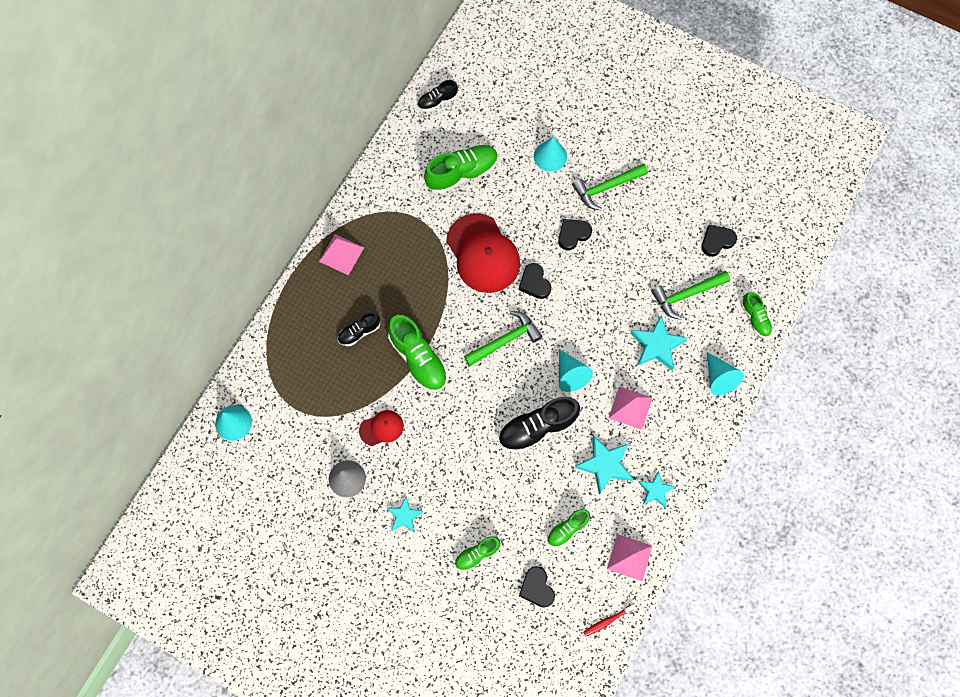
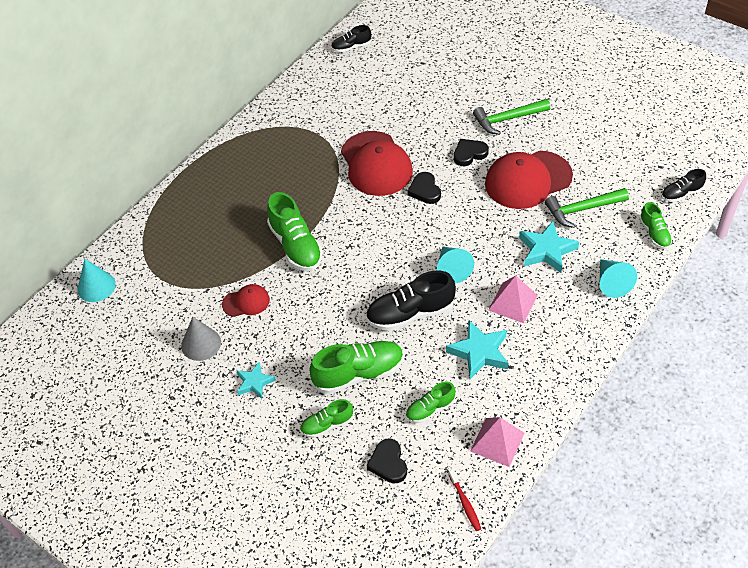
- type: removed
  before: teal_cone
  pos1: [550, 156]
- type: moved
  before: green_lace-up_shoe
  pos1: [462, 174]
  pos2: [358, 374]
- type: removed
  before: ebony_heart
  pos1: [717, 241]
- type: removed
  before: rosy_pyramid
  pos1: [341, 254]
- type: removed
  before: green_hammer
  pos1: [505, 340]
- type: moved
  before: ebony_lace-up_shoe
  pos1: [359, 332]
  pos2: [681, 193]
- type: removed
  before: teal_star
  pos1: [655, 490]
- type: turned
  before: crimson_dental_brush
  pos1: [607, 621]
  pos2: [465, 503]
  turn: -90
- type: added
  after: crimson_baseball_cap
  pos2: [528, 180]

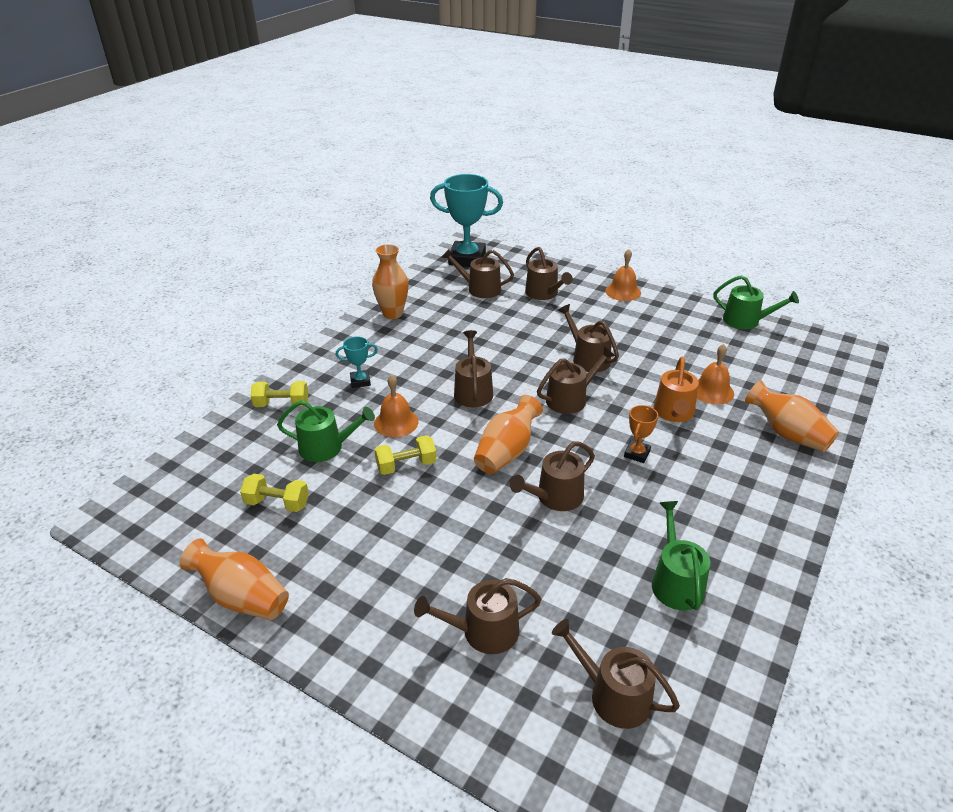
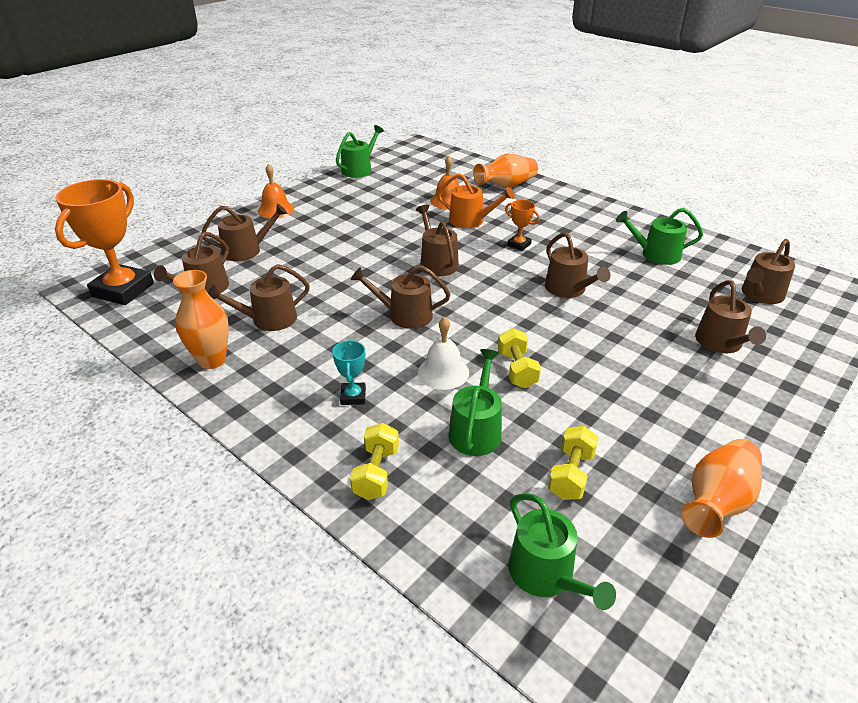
- type: recoloured
  before: teal_prize_cup
  after: orange-coloured_prize_cup
  pos1: [467, 259]
  pos2: [123, 290]
- type: moved
  before: brown_watering_pot
  pos1: [588, 358]
  pos2: [268, 319]
- type: recoloured
  before: orange-coloured_school_bell
  after: pure_white_school_bell
  pos1: [396, 422]
  pos2: [443, 372]
- type: removed
  before: orange-coloured_vase
  pos1: [507, 452]
- type: added
  after: green_watering_pot
  pos2: [546, 575]

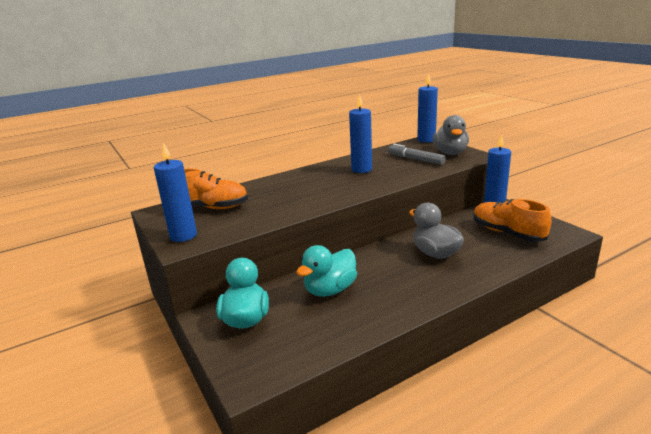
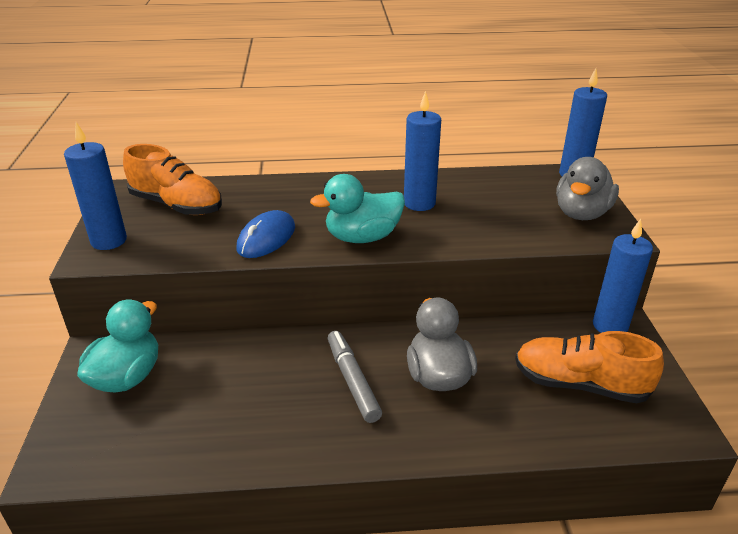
- type: moved
  before: gray_marker_pen
  pos1: [415, 159]
  pos2: [352, 380]
- type: turned
  before: orange-coloured_lace-up_shoe
  pos1: [507, 233]
  pos2: [579, 384]
  turn: -60
- type: moved
  before: teal_toy_duck
  pos1: [330, 290]
  pos2: [362, 237]
- type: added
  after: royal_blue_PC_mouse
  pos2: [266, 238]

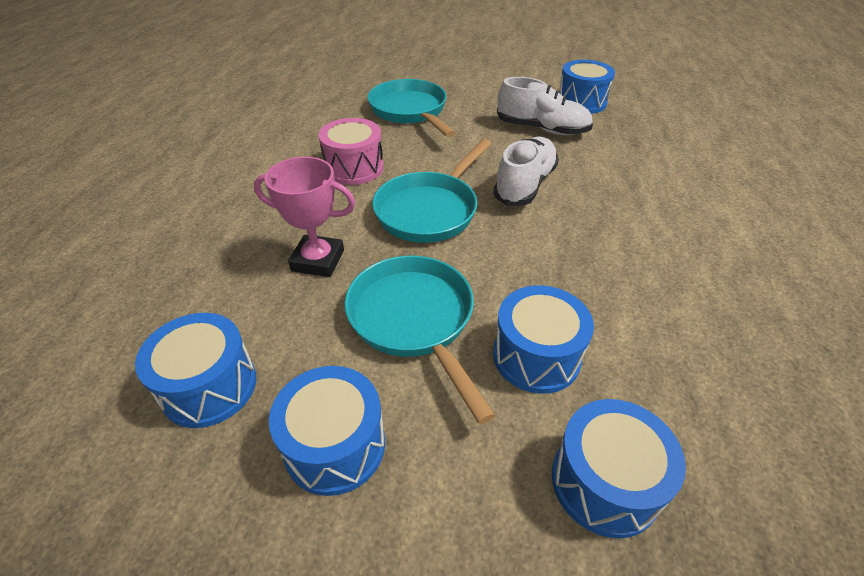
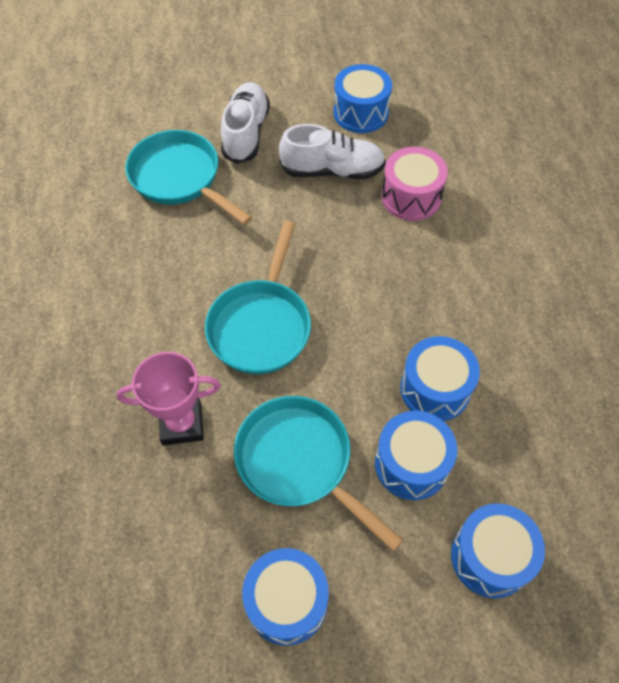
- type: moved
  before: rosy_snare_drum
  pos1: [354, 168]
  pos2: [411, 197]
- type: moved
  before: pure_white_lace-up_shoe
  pos1: [525, 185]
  pos2: [246, 133]
- type: moved
  before: royal_blue_snare_drum
  pos1: [209, 386]
  pos2: [435, 389]

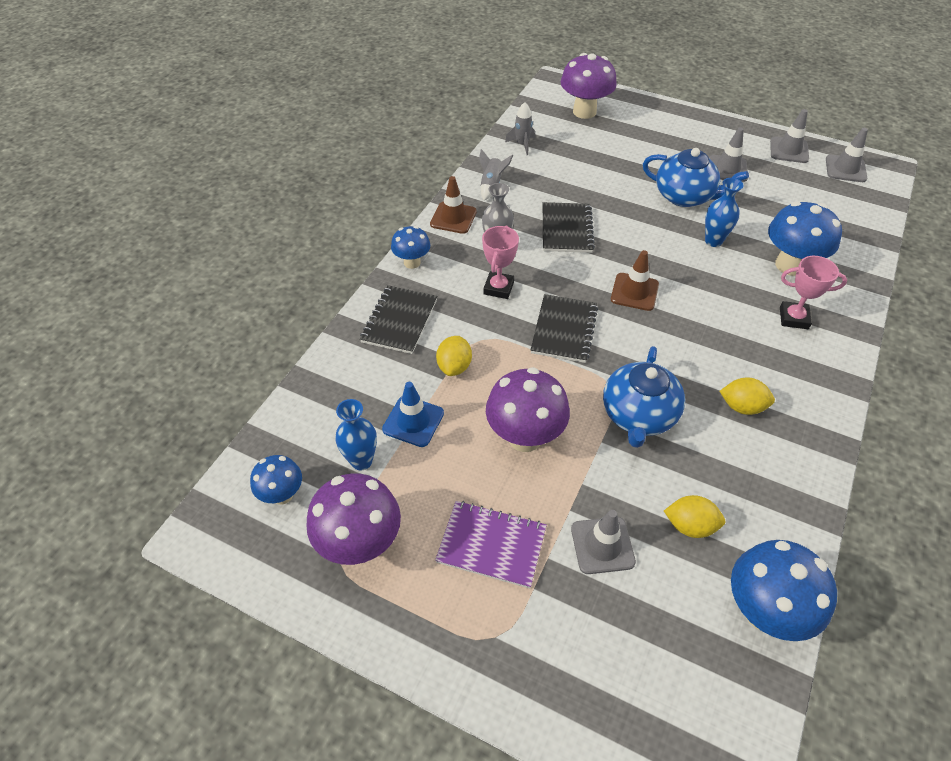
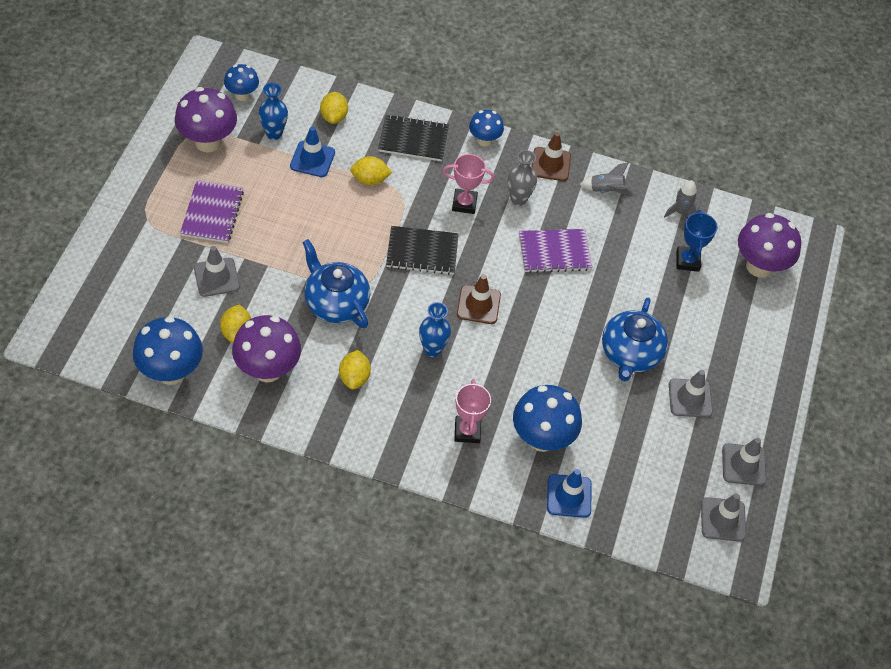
- type: moved
  before: royal_blue_vase
  pos1: [713, 241]
  pos2: [432, 349]
- type: recoloured
  before: ebony_exercise_book
  after: purple_exercise_book
  pos1: [566, 229]
  pos2: [554, 252]
- type: turned
  before: royal_blue_tea_pot
  pos1: [638, 415]
  pos2: [336, 303]
  turn: 45
- type: moved
  before: purple_toadstool
  pos1: [525, 437]
  pos2: [268, 369]
- type: added
  after: yellow_citrus_fruit
  pos2: [334, 117]
- type: added
  after: royal_blue_prize_cup
  pos2: [687, 261]
- type: added
  after: royal_blue_road_cone
  pos2: [569, 496]

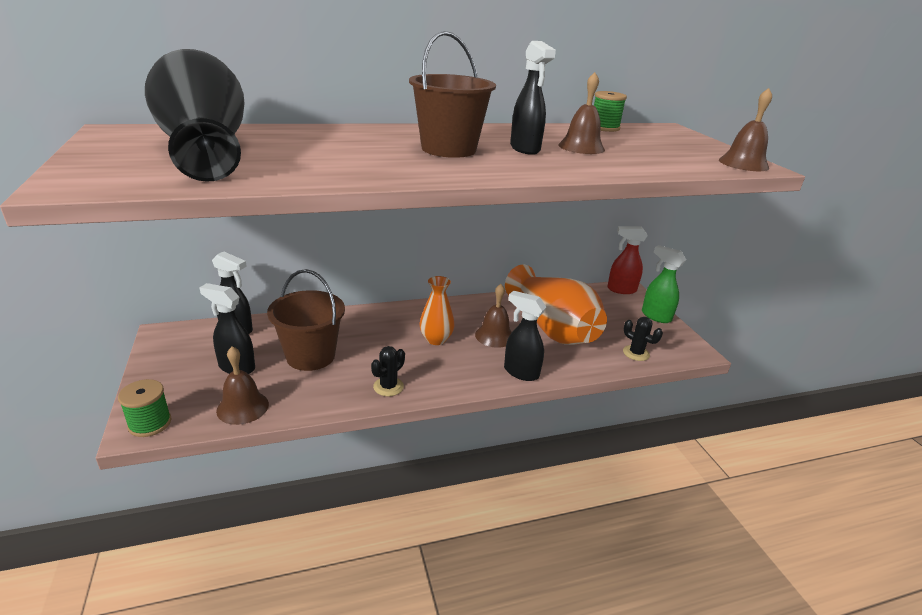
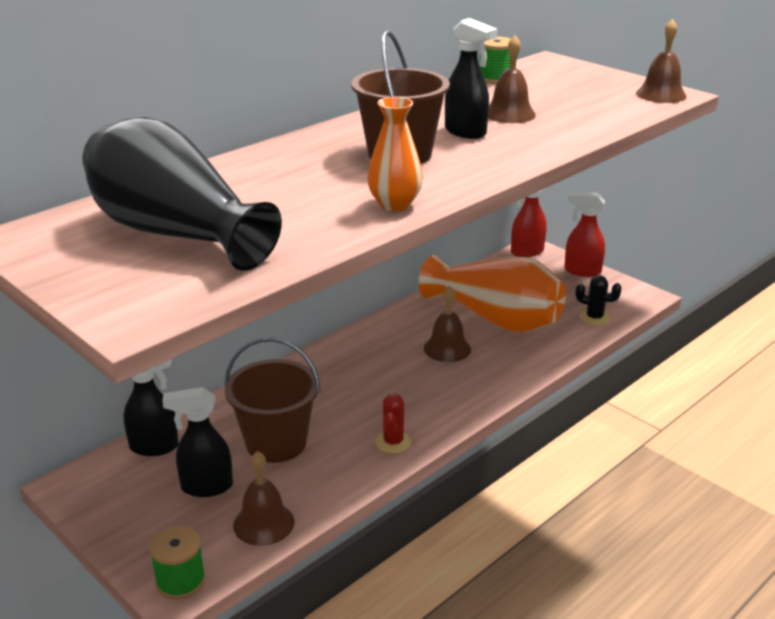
- type: recoloured
  before: green_spray_bottle
  after: crimson_spray_bottle
  pos1: [655, 316]
  pos2: [581, 271]
- type: moved
  before: orange-coloured_vase
  pos1: [436, 339]
  pos2: [394, 204]
- type: removed
  before: ebony_spray_bottle
  pos1: [520, 372]
- type: recoloured
  before: ebony_cactus
  after: crimson_cactus
  pos1: [388, 387]
  pos2: [393, 442]

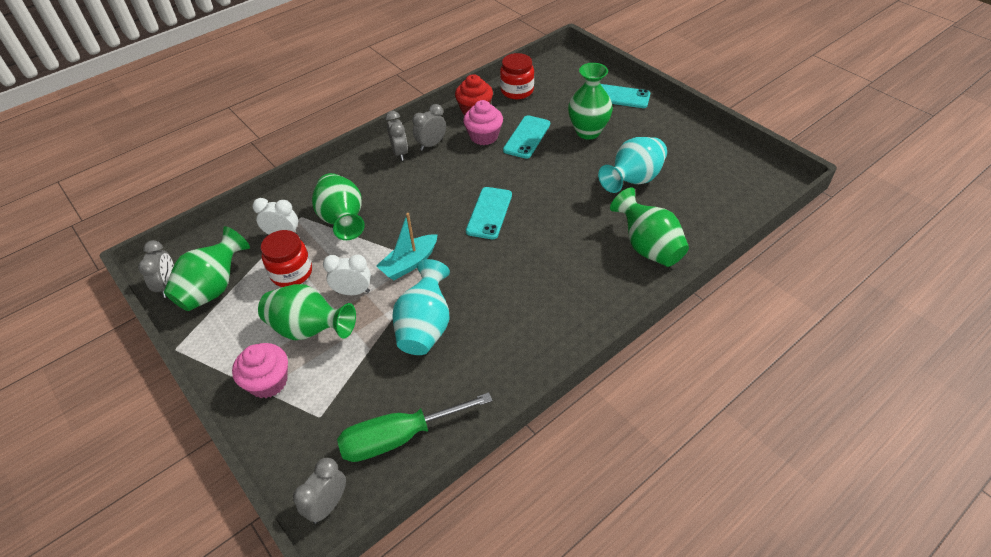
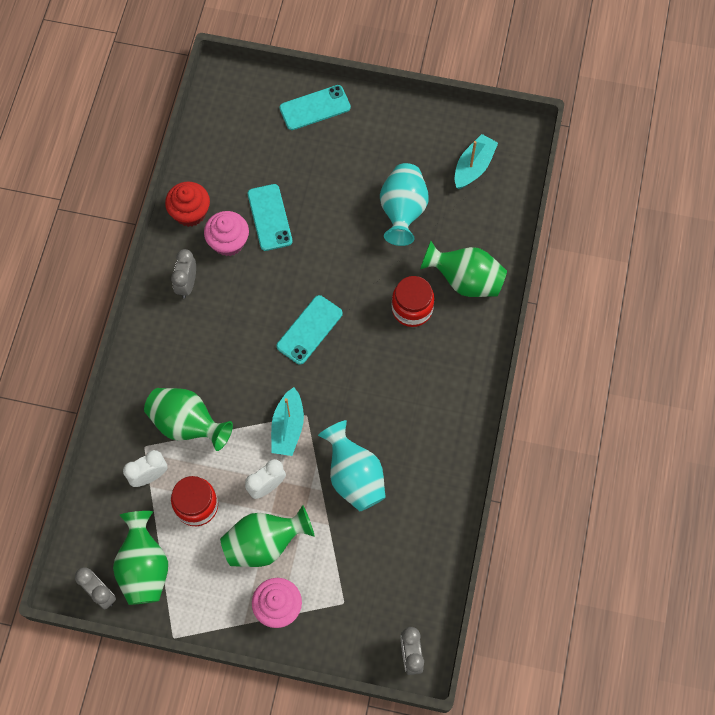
- type: moved
  before: crimson_jar
  pos1: [517, 91]
  pos2: [412, 309]
- type: removed
  before: green_vase
  pos1: [588, 132]
- type: removed
  before: gray_clock
  pos1: [400, 153]
- type: turned
  before: teal_smartphone
  pos1: [489, 213]
  pos2: [309, 330]
  turn: 60
- type: removed
  before: green_screwdriver
  pos1: [399, 437]
- type: added
  after: teal_sailboat
  pos2: [473, 167]

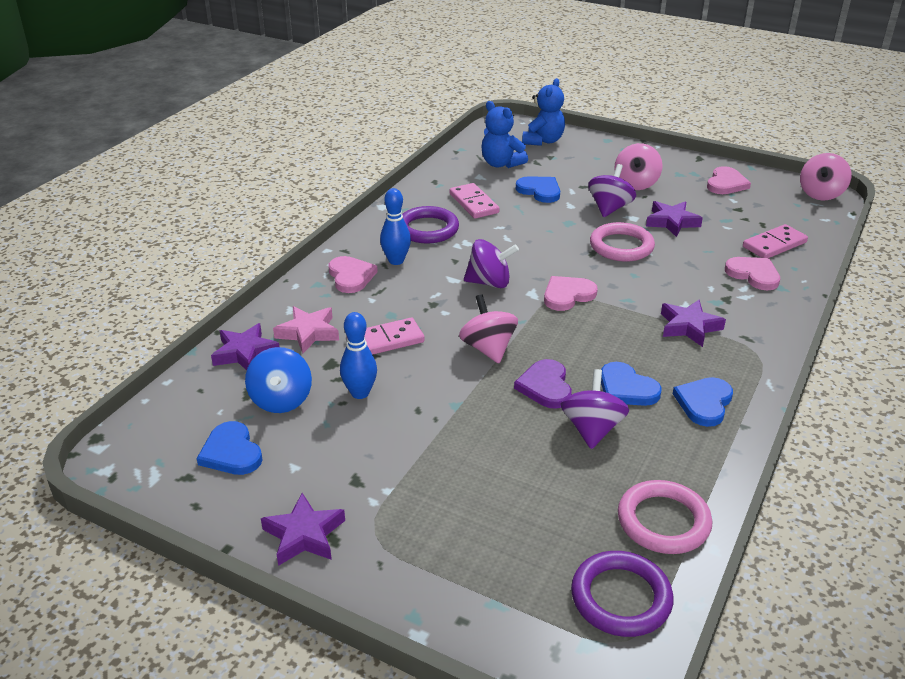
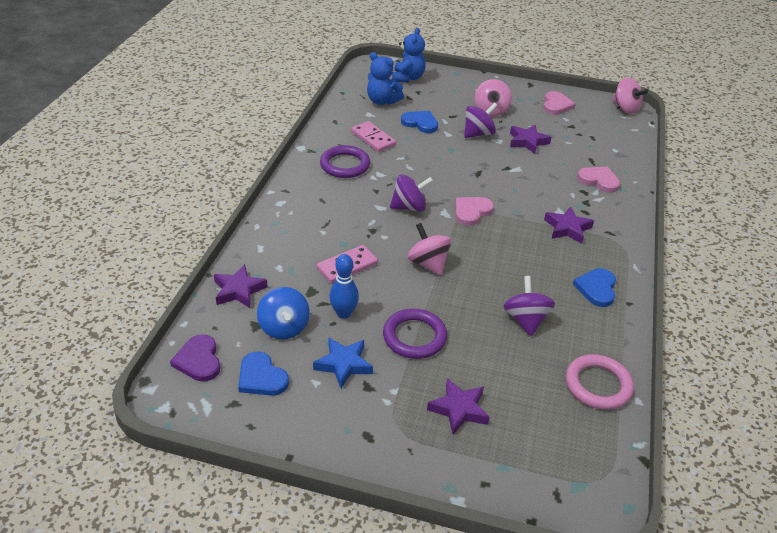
- type: turned
  before: rosy_whirligig
  pos1: [820, 194]
  pos2: [625, 108]
  turn: -60
- type: turned
  before: purple_whirligig
  pos1: [609, 208]
  pos2: [478, 134]
  turn: 45
- type: removed
  before: royal_blue_tenpin
  pos1: [396, 261]
- type: removed
  before: rosy_hoop
  pos1: [621, 246]
- type: removed
  before: rosy_domino_piece
  pos1: [774, 245]
- type: removed
  before: rosy_heart
  pos1: [351, 276]
- type: removed
  before: rosy_star
  pos1: [308, 333]
- type: moved
  before: purple_heart
  pos1: [545, 386]
  pos2: [199, 360]
- type: removed
  before: royal_blue_heart
  pos1: [626, 388]
- type: moved
  before: purple_star
  pos1: [304, 535]
  pos2: [459, 409]
- type: moved
  before: purple_hoop
  pos1: [621, 598]
  pos2: [414, 337]
- type: added
  after: royal_blue_star
  pos2: [343, 364]

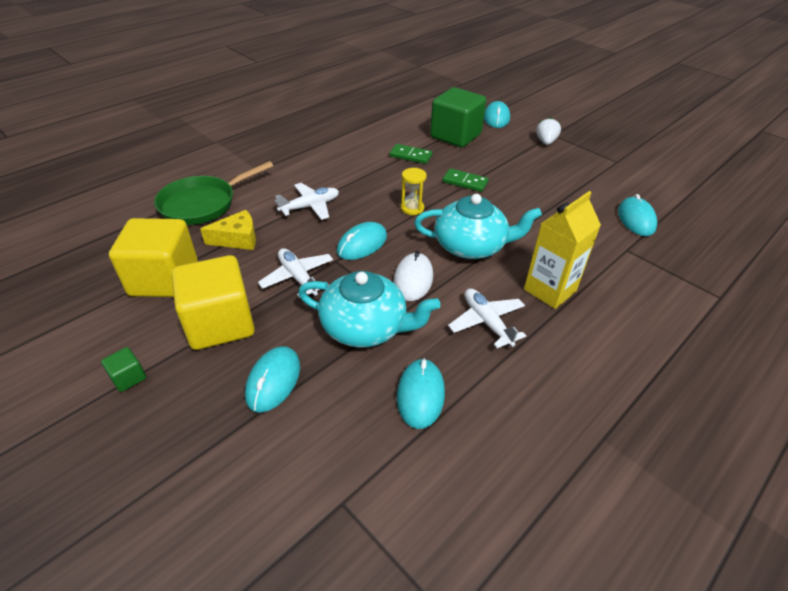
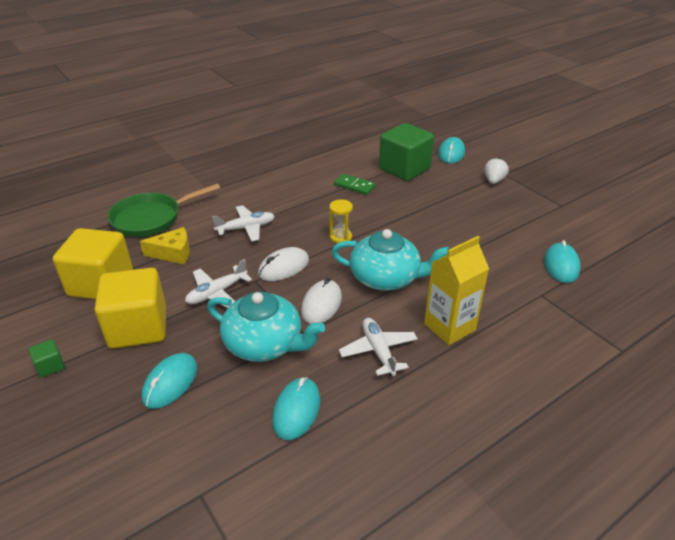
- type: removed
  before: green_domino_piece
  pos1: [465, 182]
- type: recoloured
  before: teal_PC_mouse
  after: pure_white_PC_mouse
  pos1: [362, 244]
  pos2: [283, 267]
- type: turned
  before: pure_white_plane
  pos1: [298, 277]
  pos2: [217, 293]
  turn: -105

